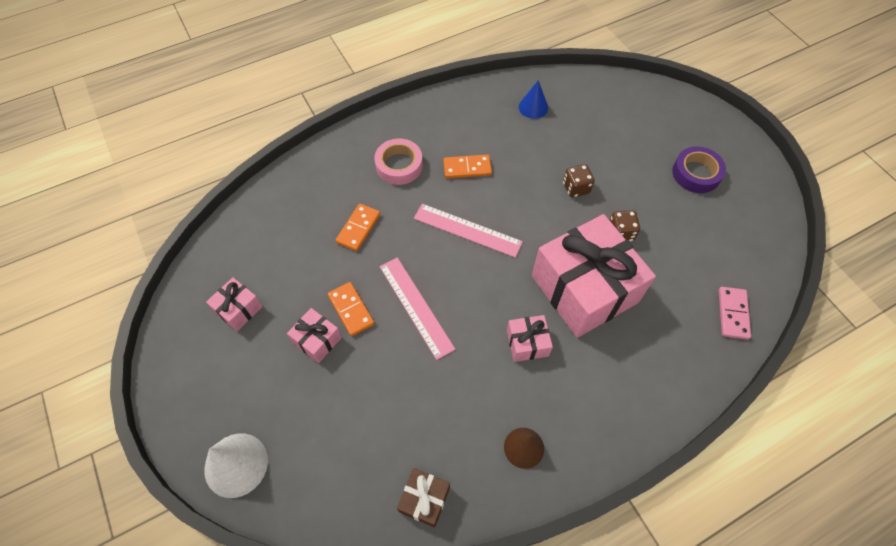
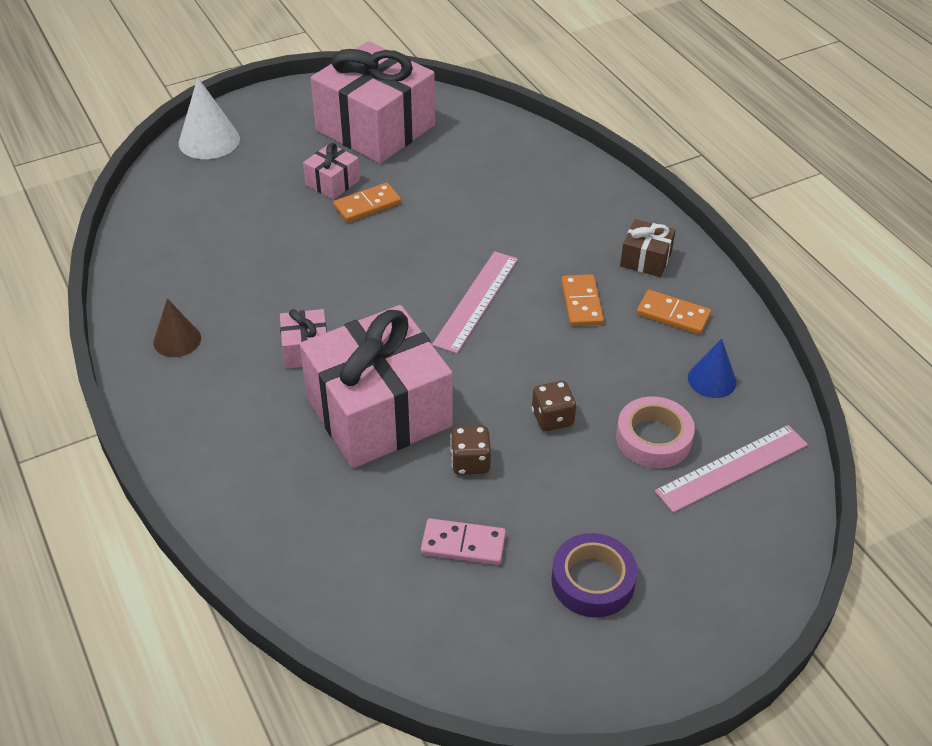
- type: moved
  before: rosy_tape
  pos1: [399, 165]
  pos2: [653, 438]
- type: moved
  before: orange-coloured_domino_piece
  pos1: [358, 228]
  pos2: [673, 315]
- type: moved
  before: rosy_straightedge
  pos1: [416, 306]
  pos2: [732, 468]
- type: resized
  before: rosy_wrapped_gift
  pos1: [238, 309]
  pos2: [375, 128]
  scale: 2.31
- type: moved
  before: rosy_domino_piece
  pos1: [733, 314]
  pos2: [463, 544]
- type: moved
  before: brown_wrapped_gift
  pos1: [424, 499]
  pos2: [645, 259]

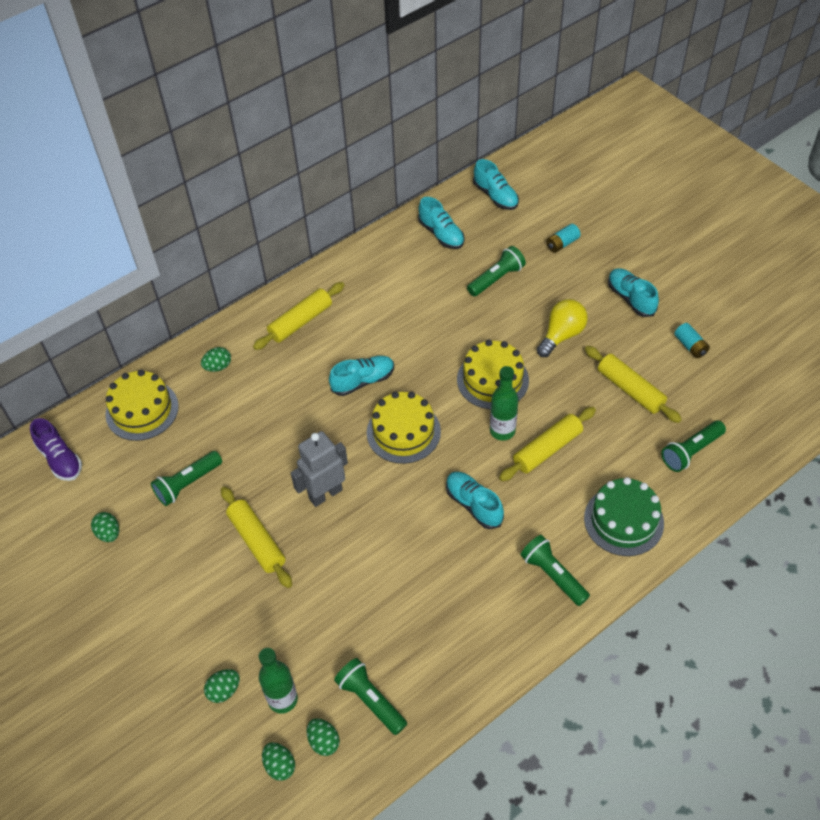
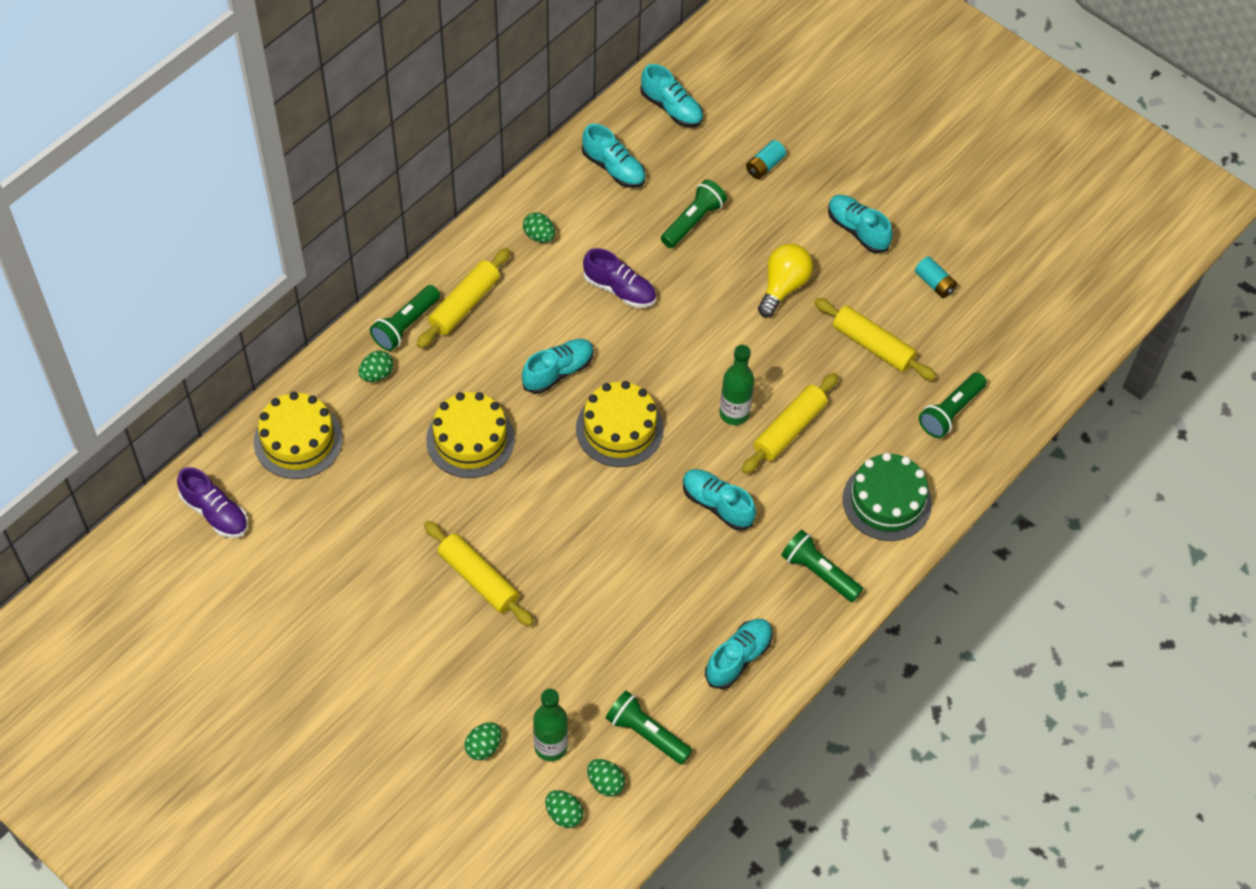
- type: moved
  before: yellow_cake
  pos1: [492, 380]
  pos2: [470, 439]
- type: removed
  before: gray_robot_figure
  pos1: [325, 494]
- type: moved
  before: green_torch
  pos1: [187, 484]
  pos2: [405, 325]
- type: moved
  before: green_egg_shape
  pos1: [109, 533]
  pos2: [539, 236]
- type: added
  after: purple_lace-up_shoe
  pos2: [619, 289]
- type: added
  after: teal_lace-up_shoe
  pos2: [738, 658]

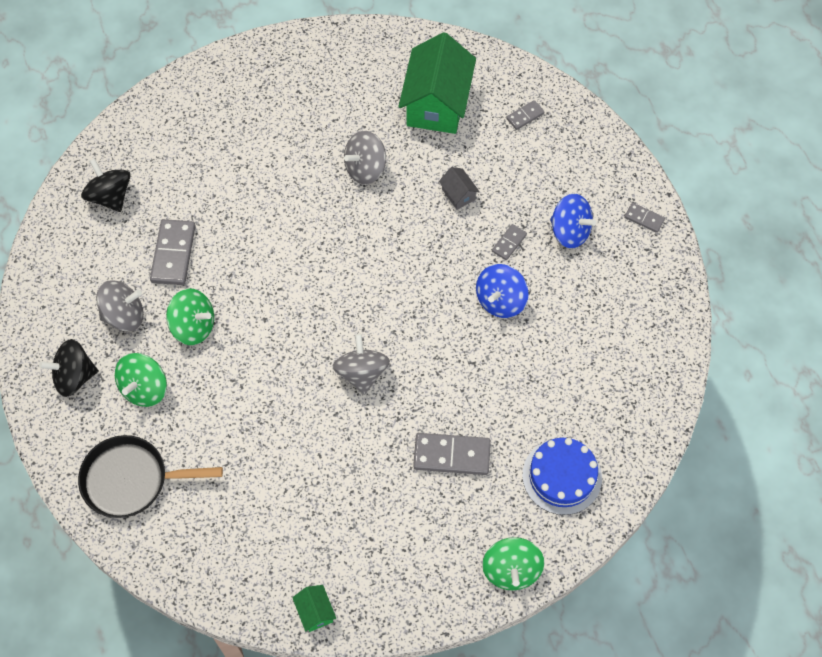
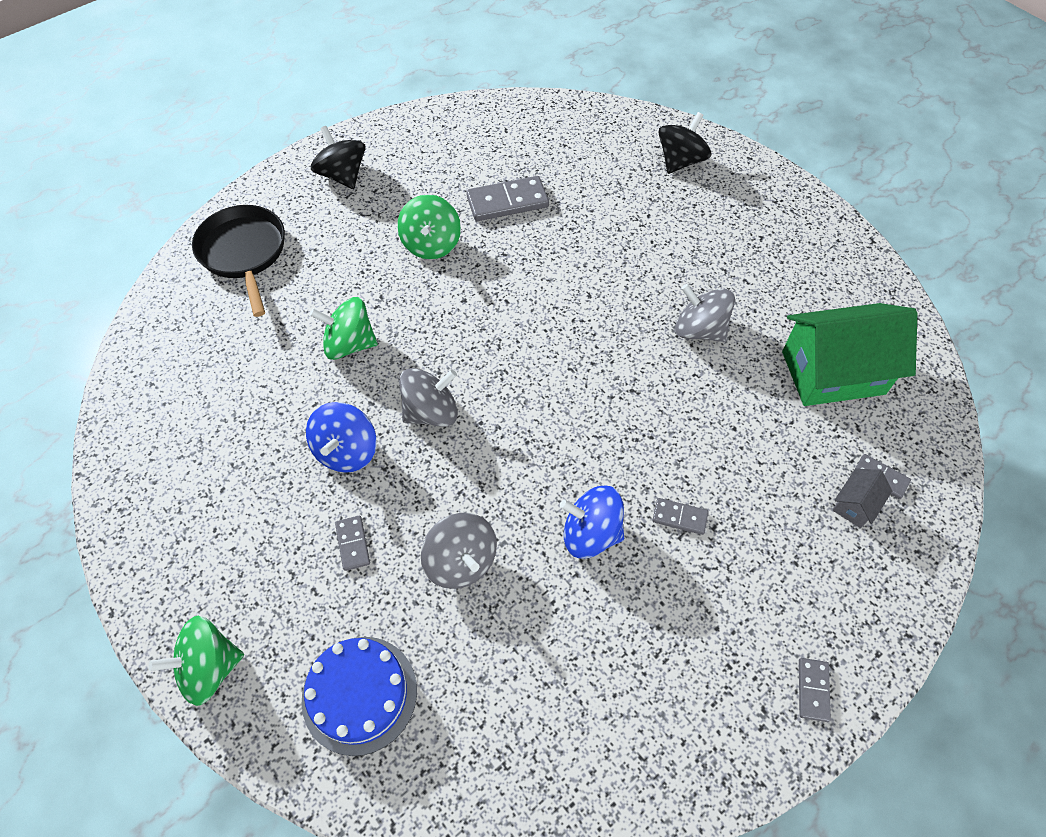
- type: moved
  before: ebony_whirligig
  pos1: [110, 196]
  pos2: [680, 161]
- type: moved
  before: gray_cottage
  pos1: [458, 194]
  pos2: [855, 505]
- type: moved
  before: royal_blue_whirligig
  pos1: [570, 231]
  pos2: [346, 451]
- type: moved
  before: gray_whirligig
  pos1: [124, 315]
  pos2: [461, 562]
- type: moved
  before: green_whirligig
  pos1: [145, 388]
  pos2: [349, 344]
- type: resized
  before: gray_domino_piece
  pos1: [452, 455]
  pos2: [353, 544]
  scale: 0.54
- type: removed
  before: green_cottage
  pos1: [315, 612]

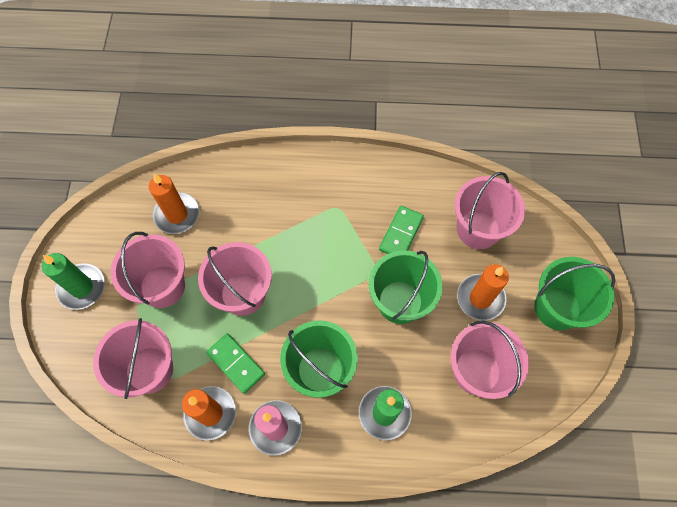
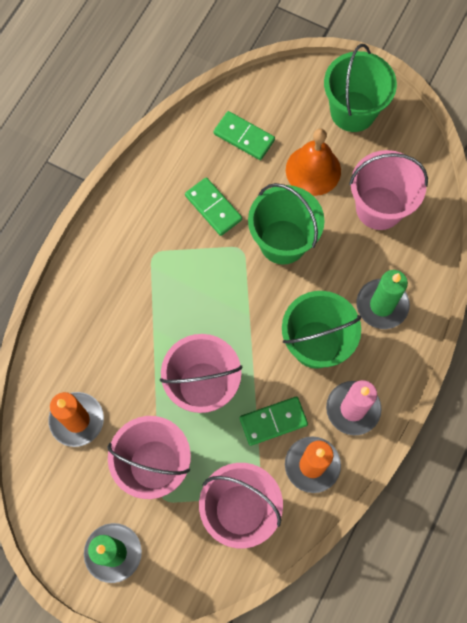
- type: replaced
  before: rosy_pail
  after: green_domino_piece
  pos1: [478, 229]
  pos2: [244, 137]
- type: replaced
  before: orange-coloured_pillar_candle
  after: orange-coloured_school_bell
  pos1: [480, 298]
  pos2: [313, 170]

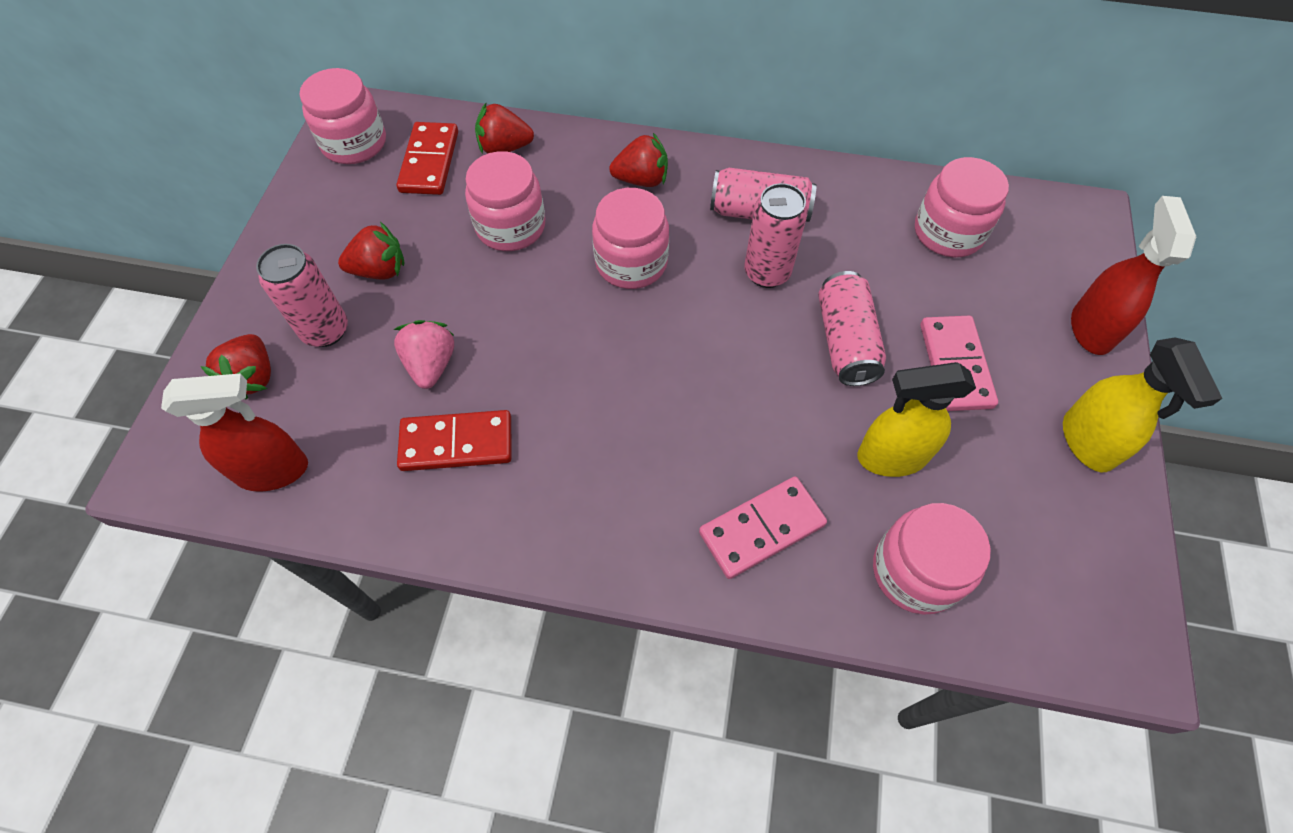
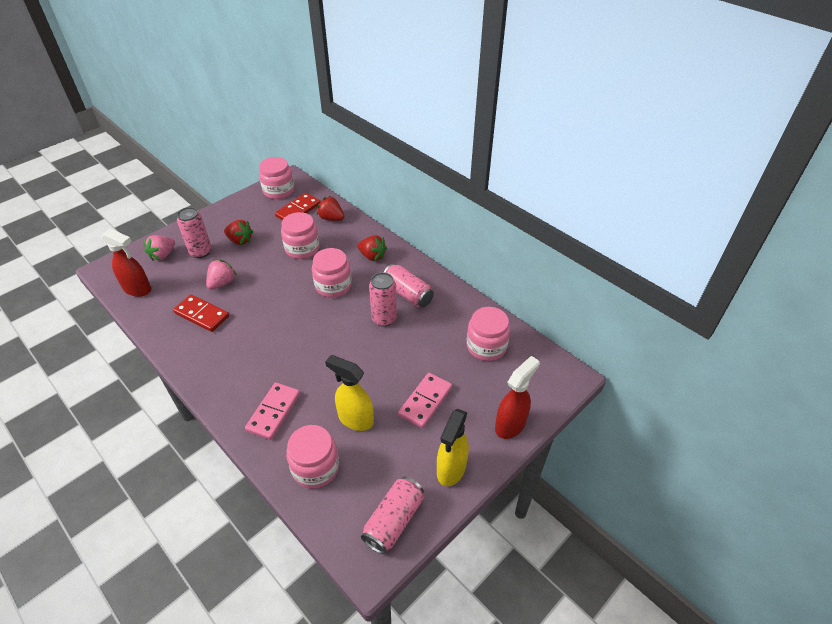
- type: moved
  before: rosy_can
  pos1: [845, 341]
  pos2: [394, 521]
- type: recoloured
  before: crimson_toy_strawberry
  after: rosy_toy_strawberry
  pos1: [253, 377]
  pos2: [163, 255]
- type: turned
  before: rosy_domino_piece
  pos1: [762, 529]
  pos2: [274, 412]
  turn: -75

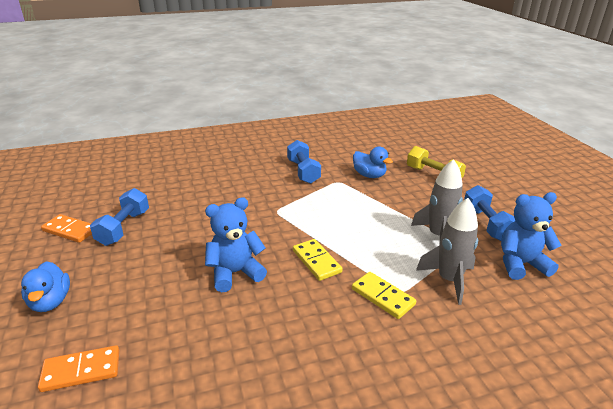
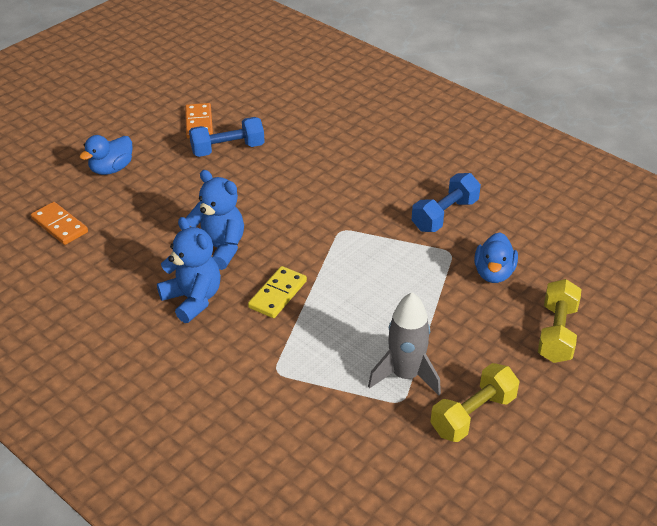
- type: recoloured
  before: royal_blue_free_weight
  after: yellow_free_weight
  pos1: [486, 224]
  pos2: [473, 415]
- type: moved
  before: royal_blue_teddy_bear
  pos1: [520, 264]
  pos2: [193, 299]
- type: removed
  before: gray_spaceship
  pos1: [449, 280]
- type: removed
  before: yellow_domino_piece
  pos1: [383, 297]

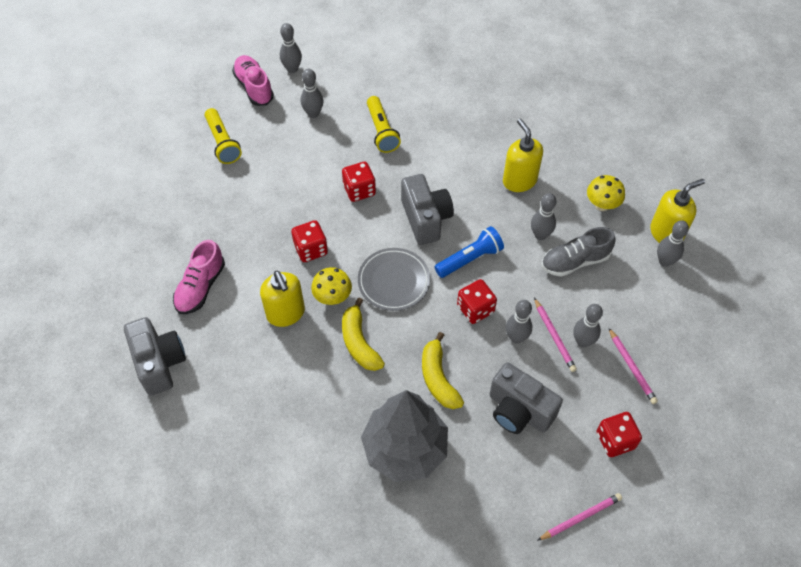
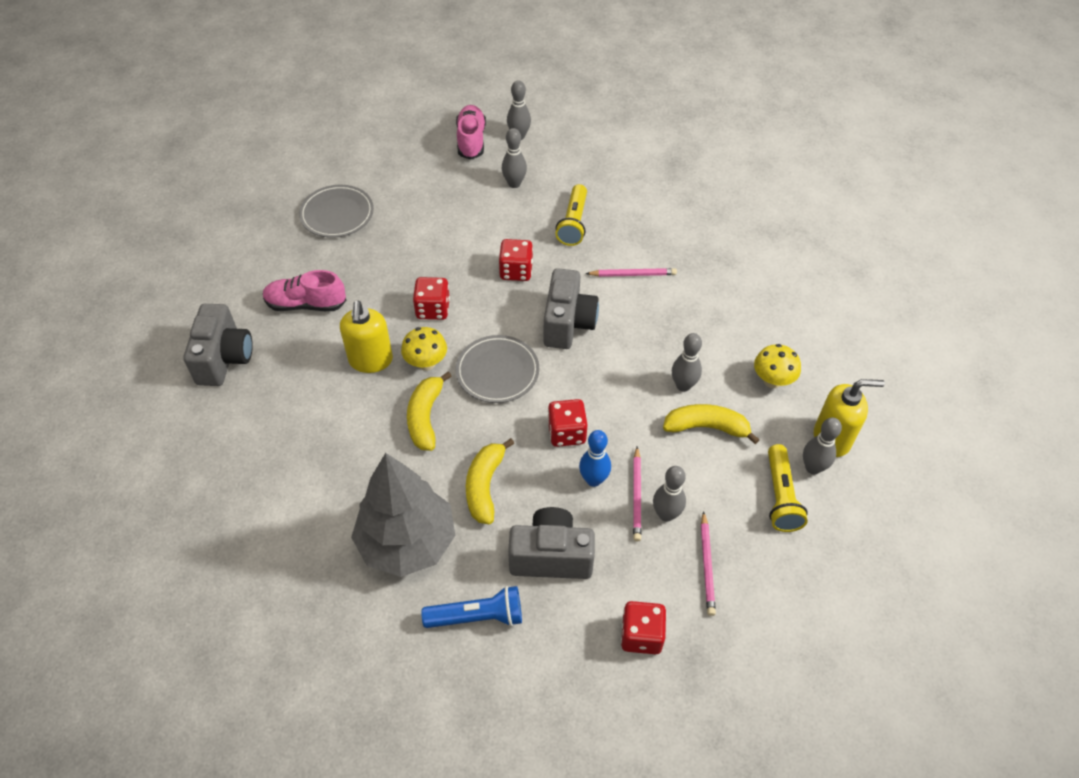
- type: moved
  before: yellow_torch
  pos1: [223, 143]
  pos2: [780, 496]
- type: removed
  before: yellow_soap_pump
  pos1: [519, 180]
- type: moved
  before: royal_blue_torch
  pos1: [470, 259]
  pos2: [477, 616]
- type: replaced
  before: gray_lace-up_shoe
  after: yellow_banana_fruit
  pos1: [575, 261]
  pos2: [706, 427]
- type: turned
  before: rosy_lace-up_shoe
  pos1: [200, 287]
  pos2: [306, 304]
  turn: 45
- type: recoloured
  before: gray_tenpin
  after: royal_blue_tenpin
  pos1: [516, 337]
  pos2: [593, 480]
- type: turned
  before: gray_photo_camera
  pos1: [519, 411]
  pos2: [551, 556]
  turn: 120
- type: moved
  before: rosy_wooden_pencil
  pos1: [580, 517]
  pos2: [633, 274]
- type: added
  after: gray_plate
  pos2: [337, 214]

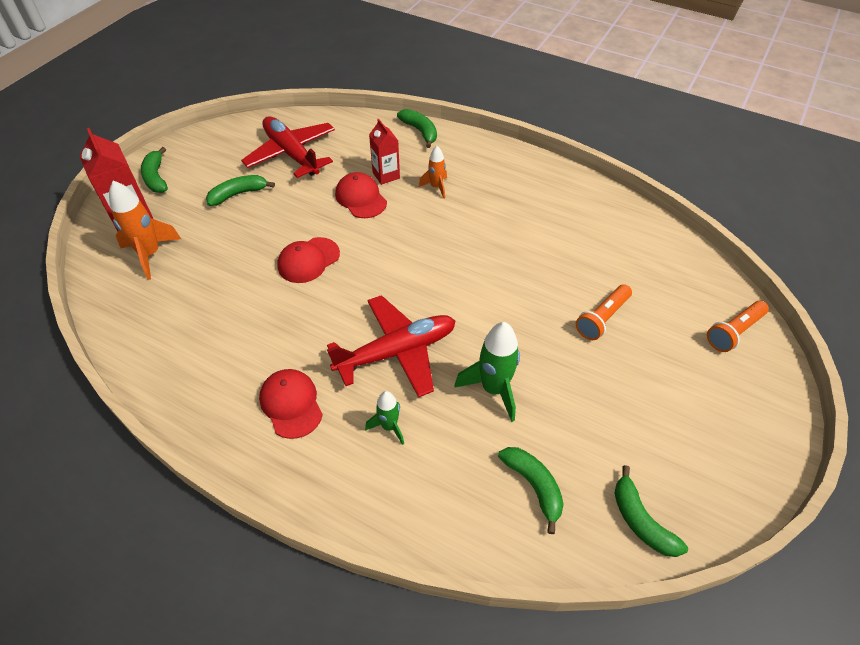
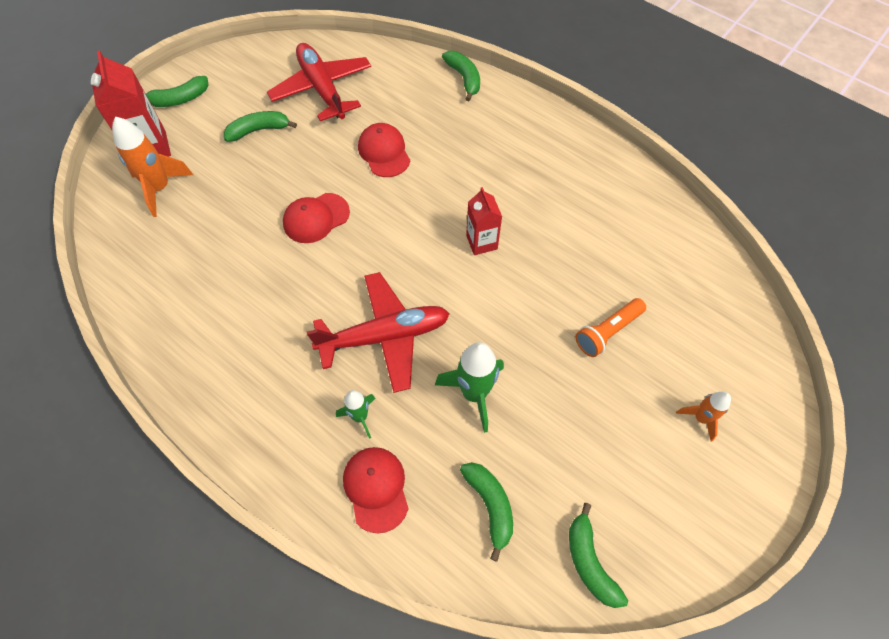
- type: moved
  before: crimson_milk_carton
  pos1: [386, 175]
  pos2: [481, 242]
- type: moved
  before: orange-coloured_spaceship
  pos1: [436, 187]
  pos2: [700, 418]
- type: turned
  before: green_banana_fruit
  pos1: [156, 177]
  pos2: [179, 99]
  turn: -105
- type: removed
  before: orange-coloured_torch
  pos1: [734, 332]
- type: moved
  before: crimson_baseball_cap
  pos1: [291, 404]
  pos2: [376, 488]

